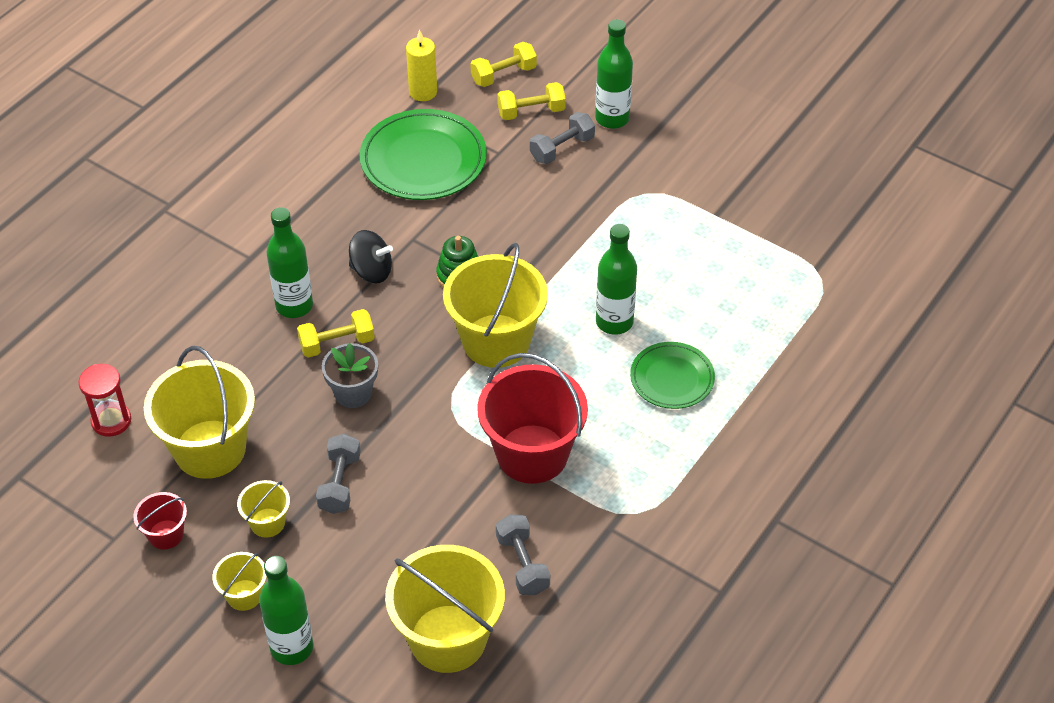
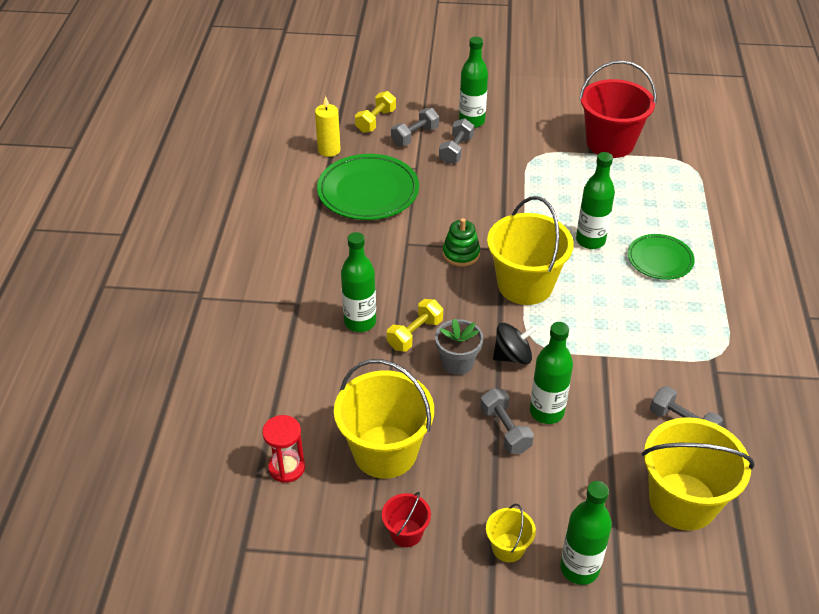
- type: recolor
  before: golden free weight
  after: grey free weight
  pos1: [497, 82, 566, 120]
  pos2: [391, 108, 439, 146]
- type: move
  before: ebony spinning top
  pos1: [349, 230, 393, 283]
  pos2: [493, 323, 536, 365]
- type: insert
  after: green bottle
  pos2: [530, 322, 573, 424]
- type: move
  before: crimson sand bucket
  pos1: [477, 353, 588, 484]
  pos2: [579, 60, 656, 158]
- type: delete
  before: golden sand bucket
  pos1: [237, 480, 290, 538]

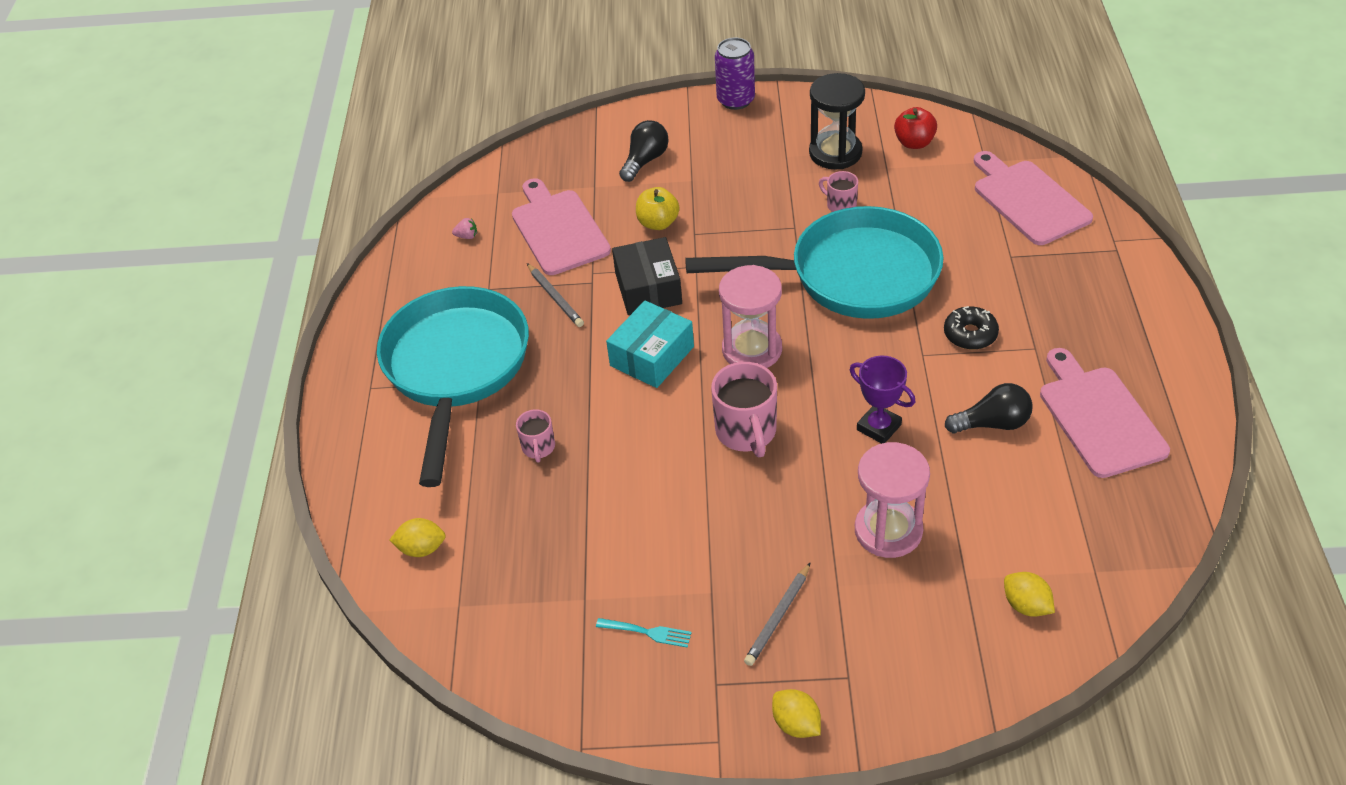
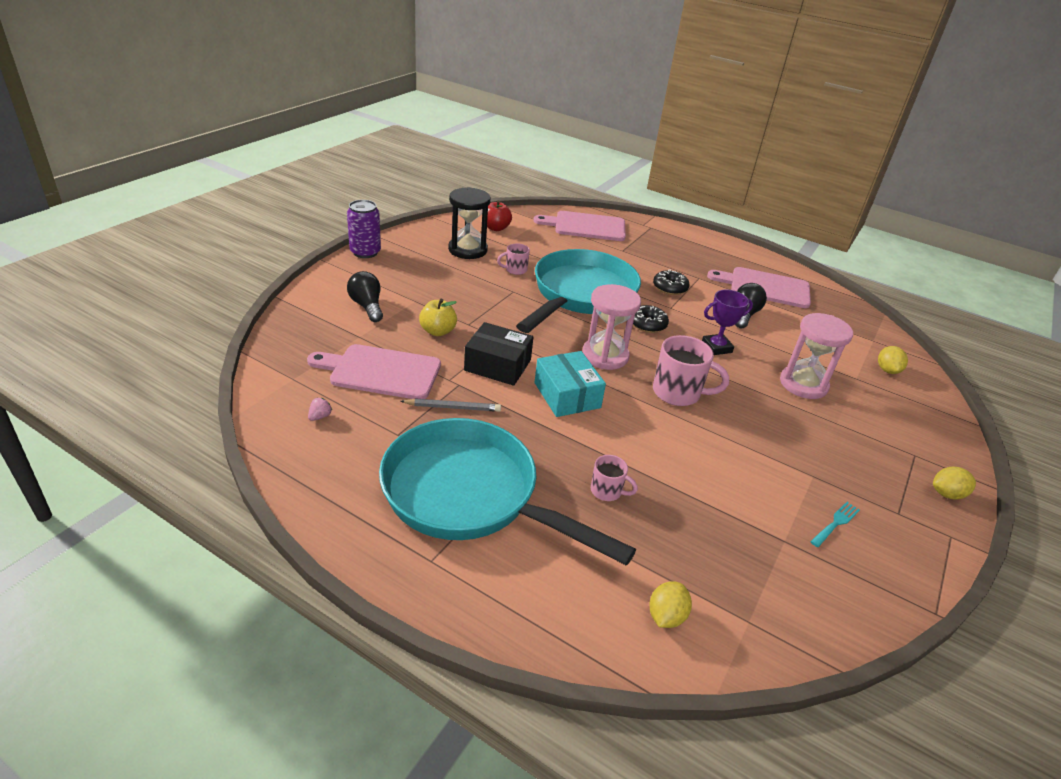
- type: insert
  after: ebony glazed donut
  pos2: [633, 305, 669, 333]
- type: rotate
  before: golden lemon
  pos1: [1004, 572, 1055, 617]
  pos2: [878, 346, 908, 374]
  turn: -75
- type: delete
  before: grey wooden pencil
  pos1: [744, 562, 811, 666]

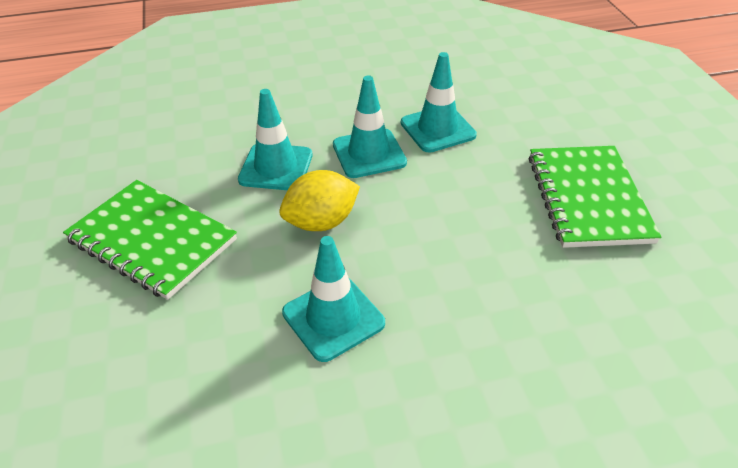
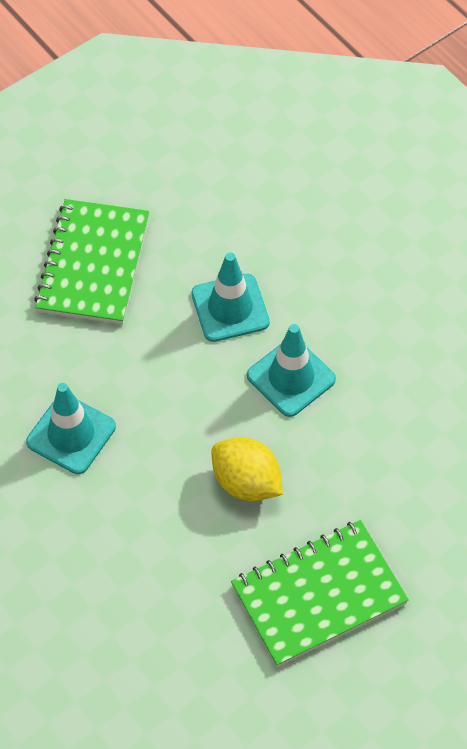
- type: move
  before: golden lemon
  pos1: [279, 170, 360, 231]
  pos2: [212, 437, 283, 501]
- type: delete
  before: teal safety cone
  pos1: [401, 52, 477, 153]

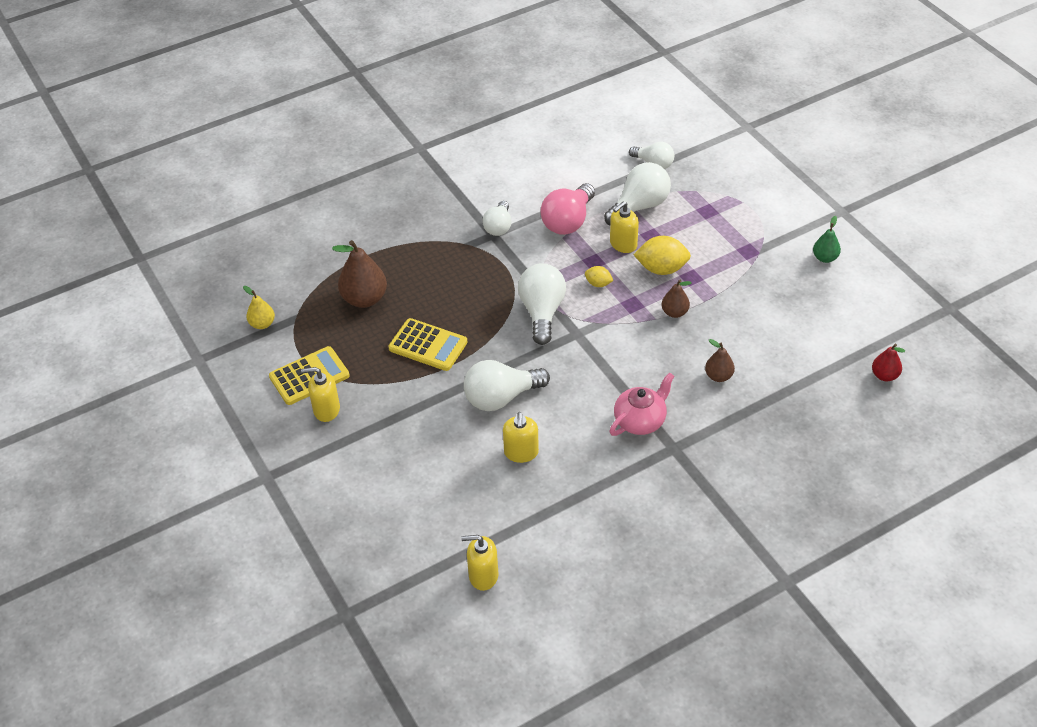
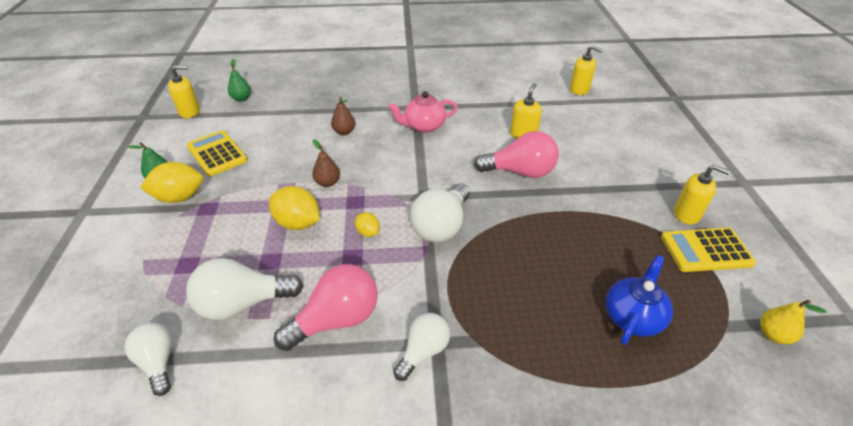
- type: insert
  after: golden lemon
  pos2: [140, 162, 203, 203]
- type: move
  before: golden pump bottle
  pos1: [610, 201, 639, 253]
  pos2: [168, 65, 200, 118]
- type: move
  before: golden calculator
  pos1: [388, 318, 468, 371]
  pos2: [187, 130, 247, 176]
- type: recolor
  before: crimson pear fruit
  after: green pear fruit
  pos1: [872, 344, 905, 381]
  pos2: [228, 59, 251, 102]
- type: recolor
  before: white light bulb
  after: rosy light bulb
  pos1: [464, 360, 550, 411]
  pos2: [474, 131, 559, 178]
- type: replace
  before: dark brown pear fruit
  after: royal blue china teapot
  pos1: [332, 240, 387, 308]
  pos2: [606, 255, 673, 345]

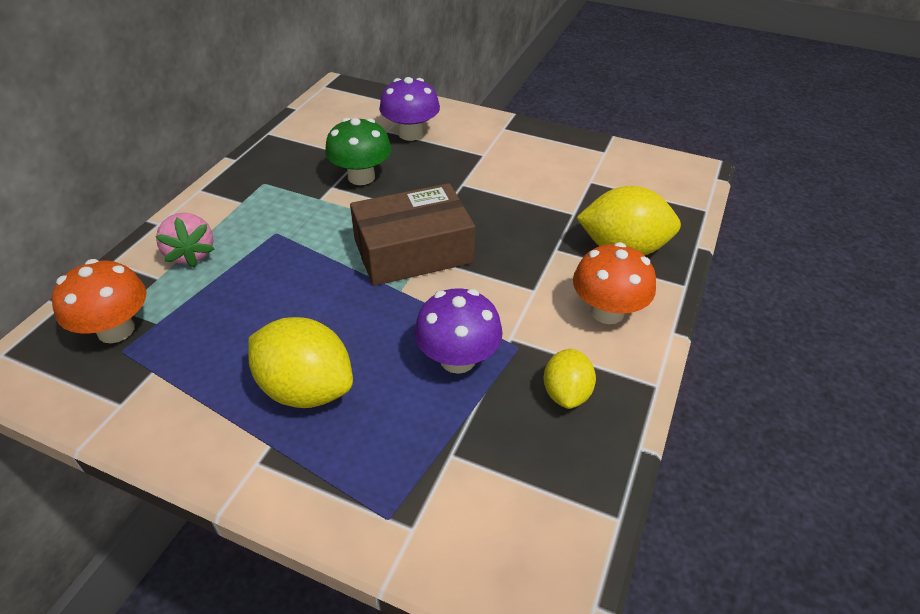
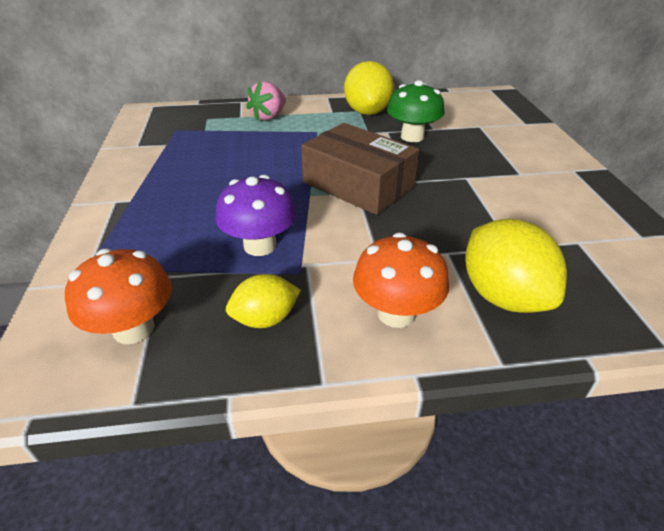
- type: move
  before: bright orange fungus
  pos1: [52, 259, 146, 343]
  pos2: [65, 249, 172, 344]
- type: move
  before: golden lemon
  pos1: [248, 317, 353, 408]
  pos2: [344, 61, 394, 115]
- type: delete
  before: purple fungus
  pos1: [379, 77, 440, 141]

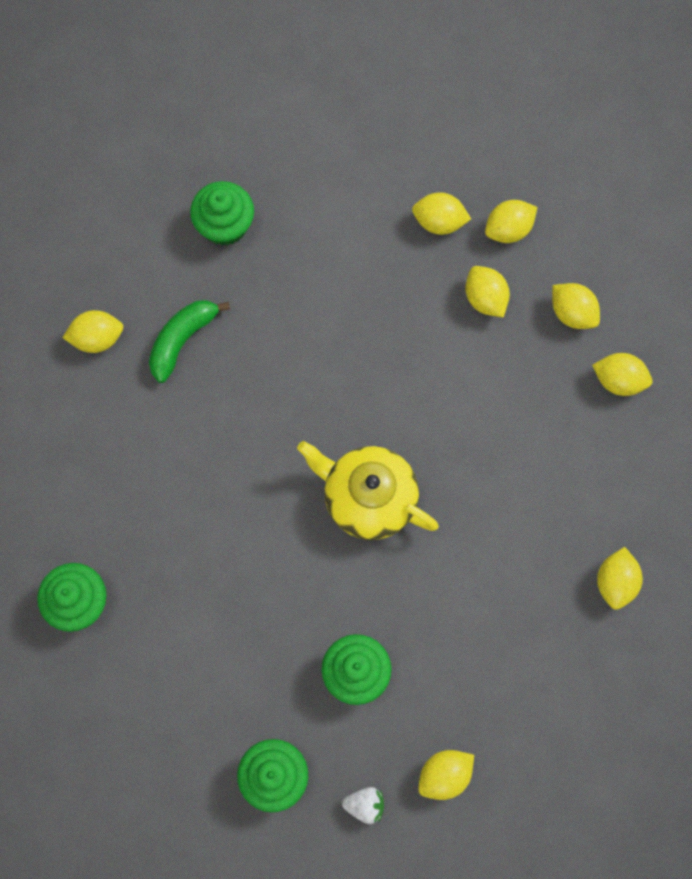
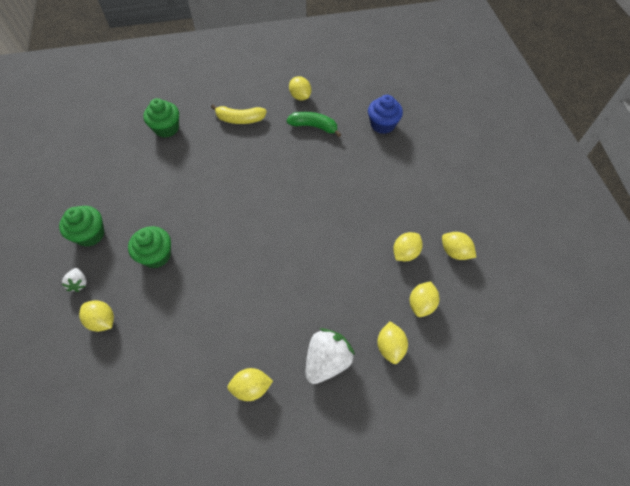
- type: insert
  after: golden toy banana
  pos2: [211, 105, 267, 124]
- type: insert
  after: white toy strawberry
  pos2: [306, 328, 355, 384]
- type: recolor
  before: green cupcake
  after: royal blue cupcake
  pos1: [190, 181, 254, 246]
  pos2: [368, 95, 403, 134]
- type: delete
  before: golden china teapot
  pos1: [297, 441, 439, 540]
- type: delete
  before: golden lemon
  pos1: [412, 192, 471, 235]

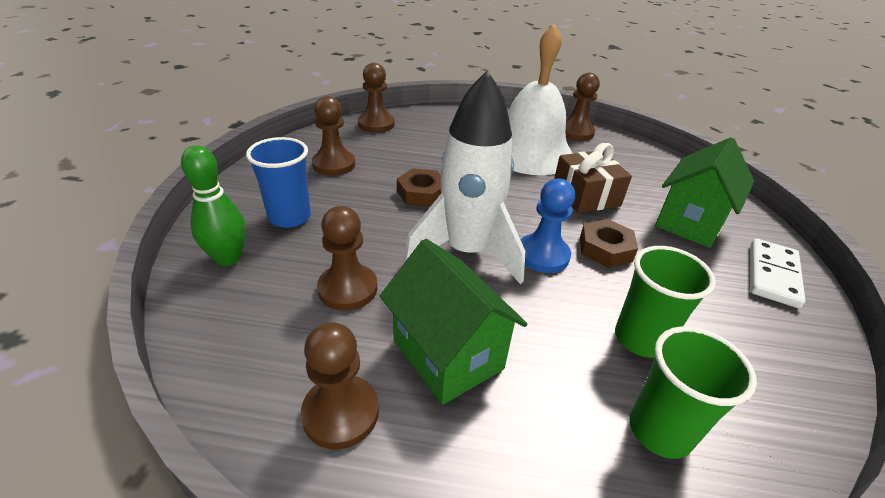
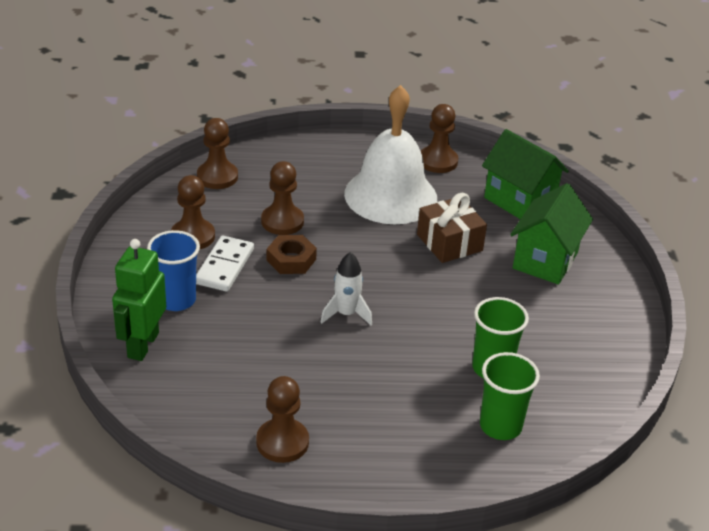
- type: replace
  before: green tenpin
  after: green robot
  pos1: [181, 145, 246, 266]
  pos2: [112, 239, 166, 361]
- type: move
  before: white domino tile
  pos1: [751, 239, 806, 308]
  pos2: [196, 236, 254, 292]
- type: move
  before: dark brown pawn
  pos1: [317, 206, 377, 311]
  pos2: [261, 161, 304, 235]
- type: resize
  before: white spaceship
  pos1: [404, 70, 525, 284]
  pos2: [320, 252, 372, 325]
  scale: 0.5
- type: move
  before: green cottage
  pos1: [380, 239, 528, 405]
  pos2: [482, 129, 569, 219]
- type: delete
  before: royal blue pawn
  pos1: [521, 179, 575, 273]
- type: delete
  before: dark brown hexagon nut
  pos1: [580, 219, 638, 268]

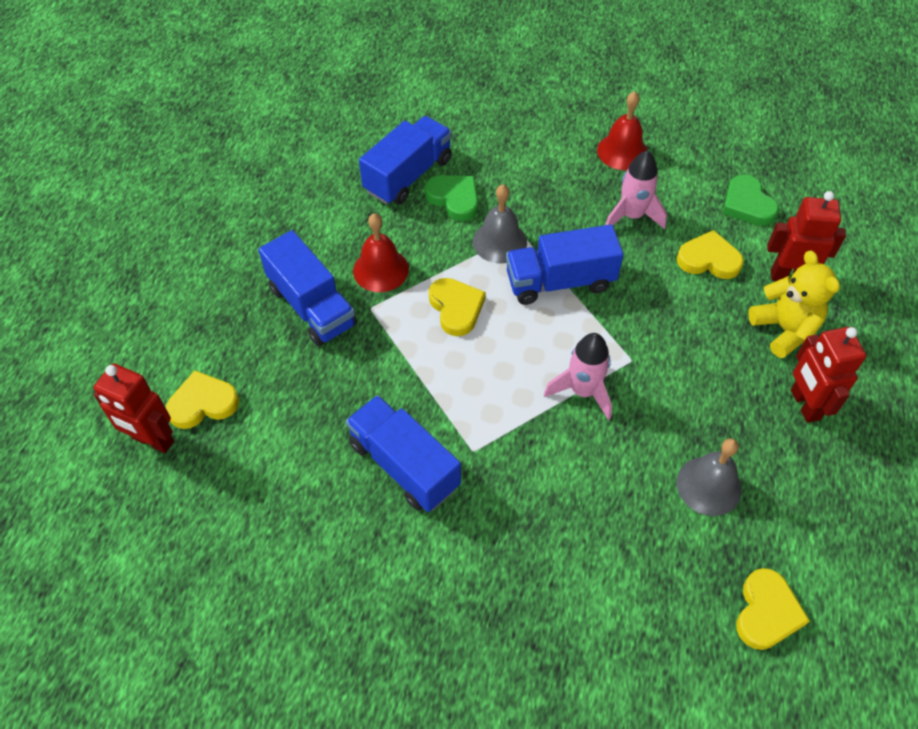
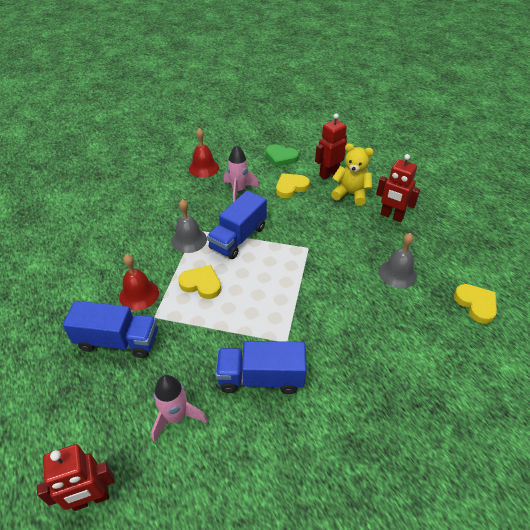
- type: move
  before: rosy spaceship
  pos1: [544, 333, 612, 420]
  pos2: [151, 375, 207, 442]
- type: delete
  before: golden love heart
  pos1: [166, 370, 239, 429]
- type: delete
  before: royal blue truck
  pos1: [359, 116, 452, 205]
- type: delete
  before: green love heart
  pos1: [425, 175, 478, 221]

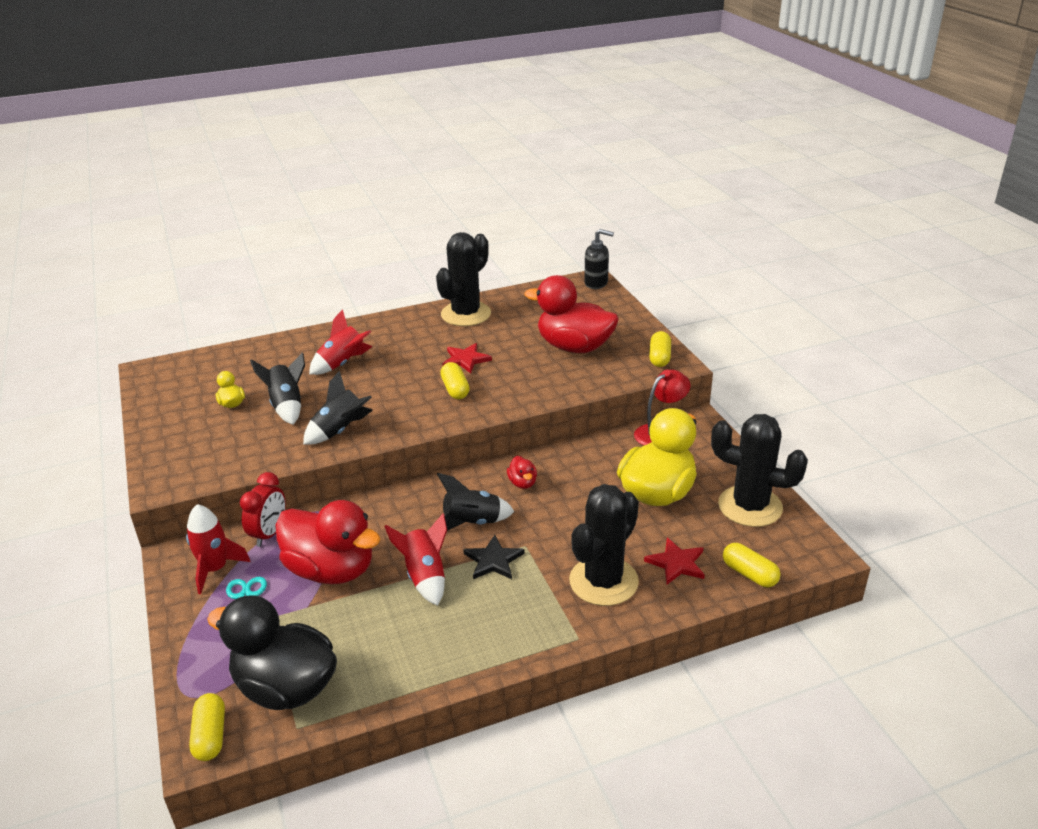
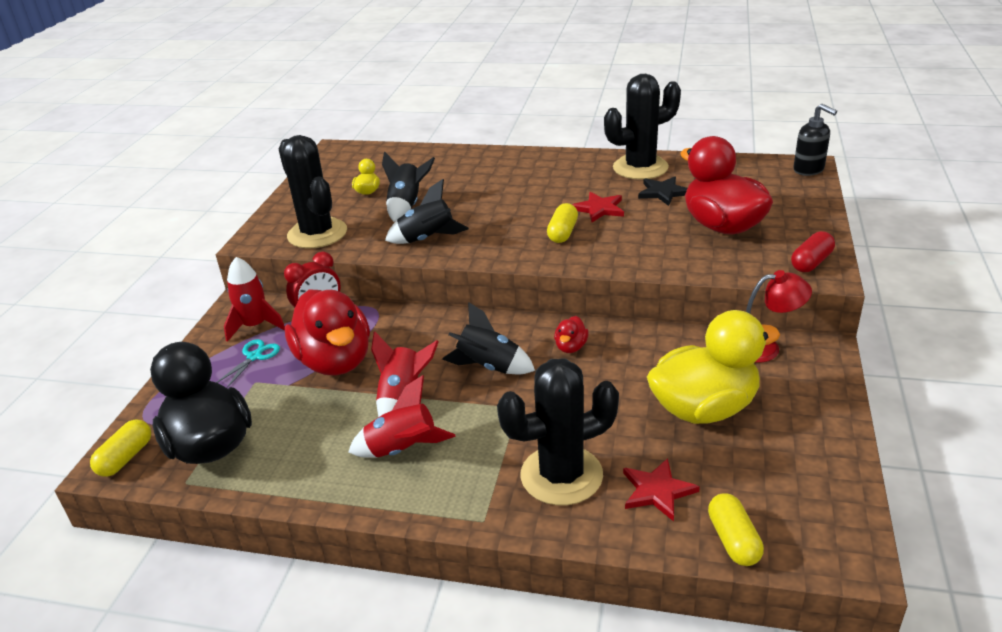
- type: move
  before: ebony saguaro cactus
  pos1: [711, 414, 808, 527]
  pos2: [279, 135, 347, 248]
- type: move
  before: crimson spaceship
  pos1: [309, 309, 372, 375]
  pos2: [348, 375, 455, 458]
- type: move
  before: ebony star
  pos1: [463, 535, 525, 579]
  pos2: [638, 177, 687, 206]
- type: recolor
  before: golden capsule
  after: crimson capsule
  pos1: [649, 331, 671, 367]
  pos2: [791, 231, 835, 272]

